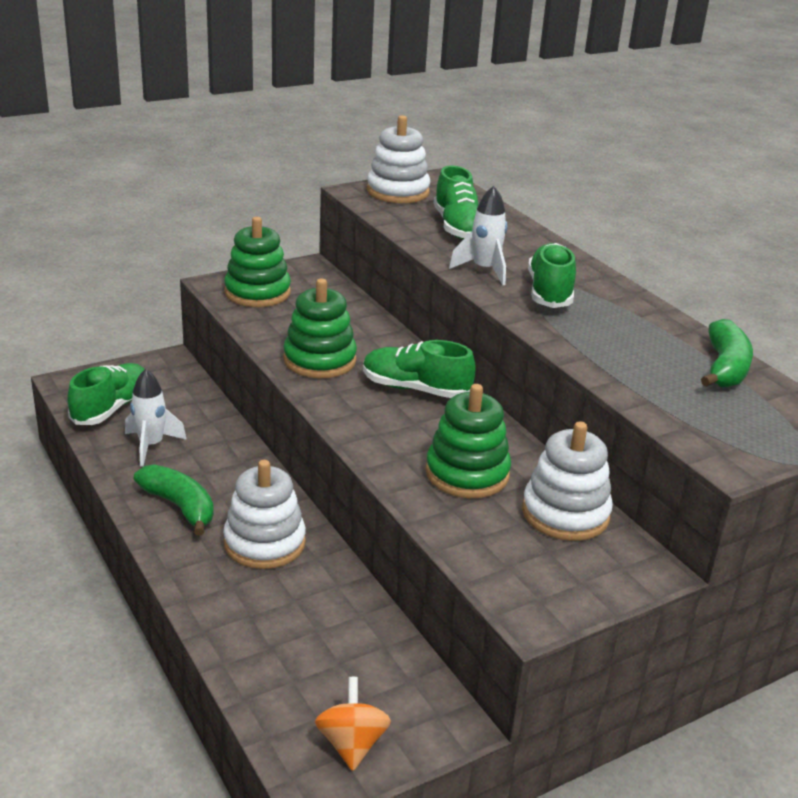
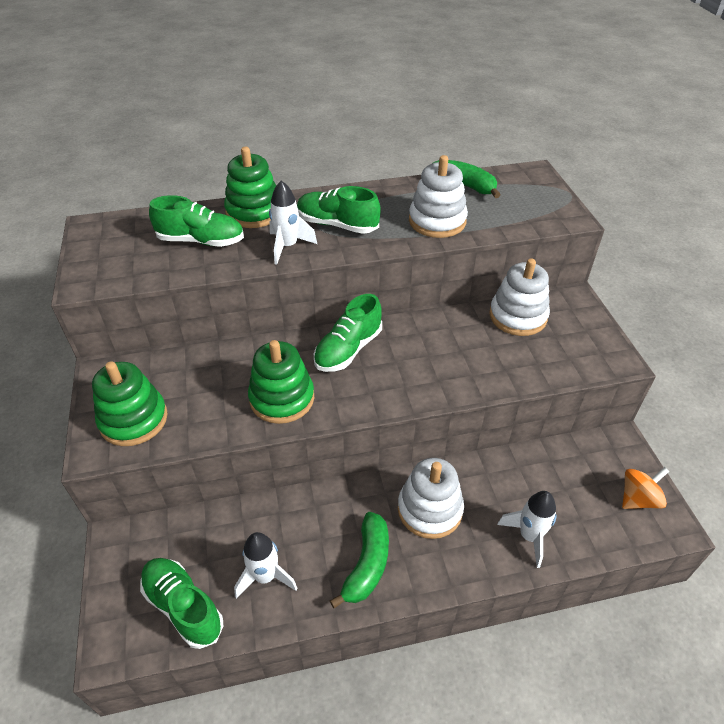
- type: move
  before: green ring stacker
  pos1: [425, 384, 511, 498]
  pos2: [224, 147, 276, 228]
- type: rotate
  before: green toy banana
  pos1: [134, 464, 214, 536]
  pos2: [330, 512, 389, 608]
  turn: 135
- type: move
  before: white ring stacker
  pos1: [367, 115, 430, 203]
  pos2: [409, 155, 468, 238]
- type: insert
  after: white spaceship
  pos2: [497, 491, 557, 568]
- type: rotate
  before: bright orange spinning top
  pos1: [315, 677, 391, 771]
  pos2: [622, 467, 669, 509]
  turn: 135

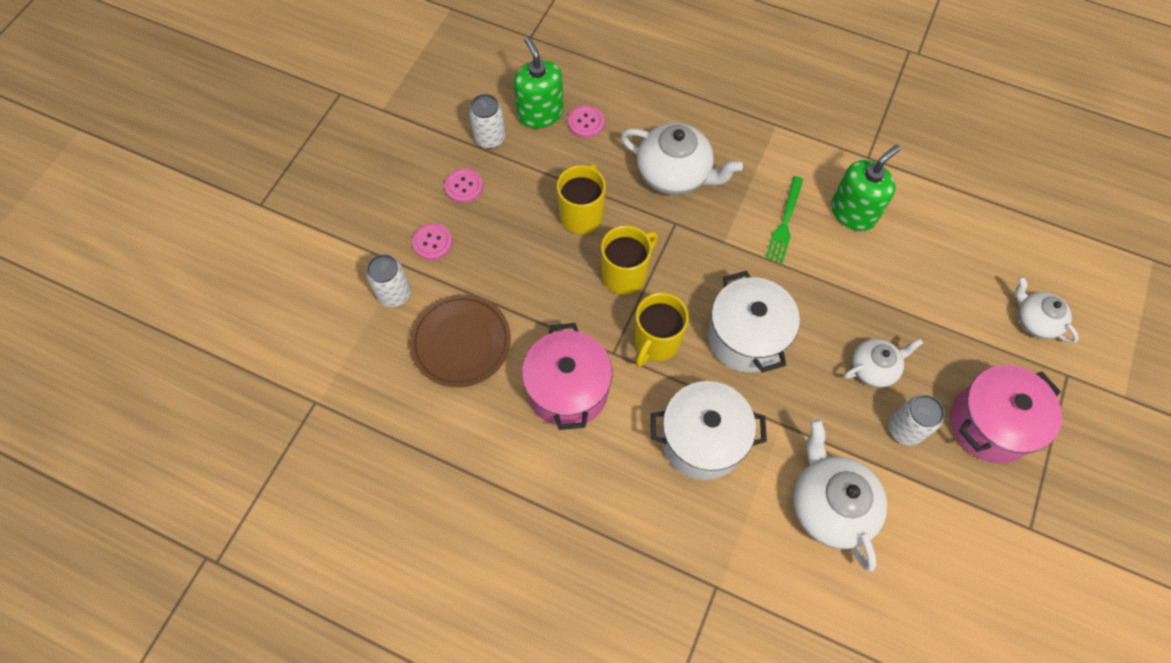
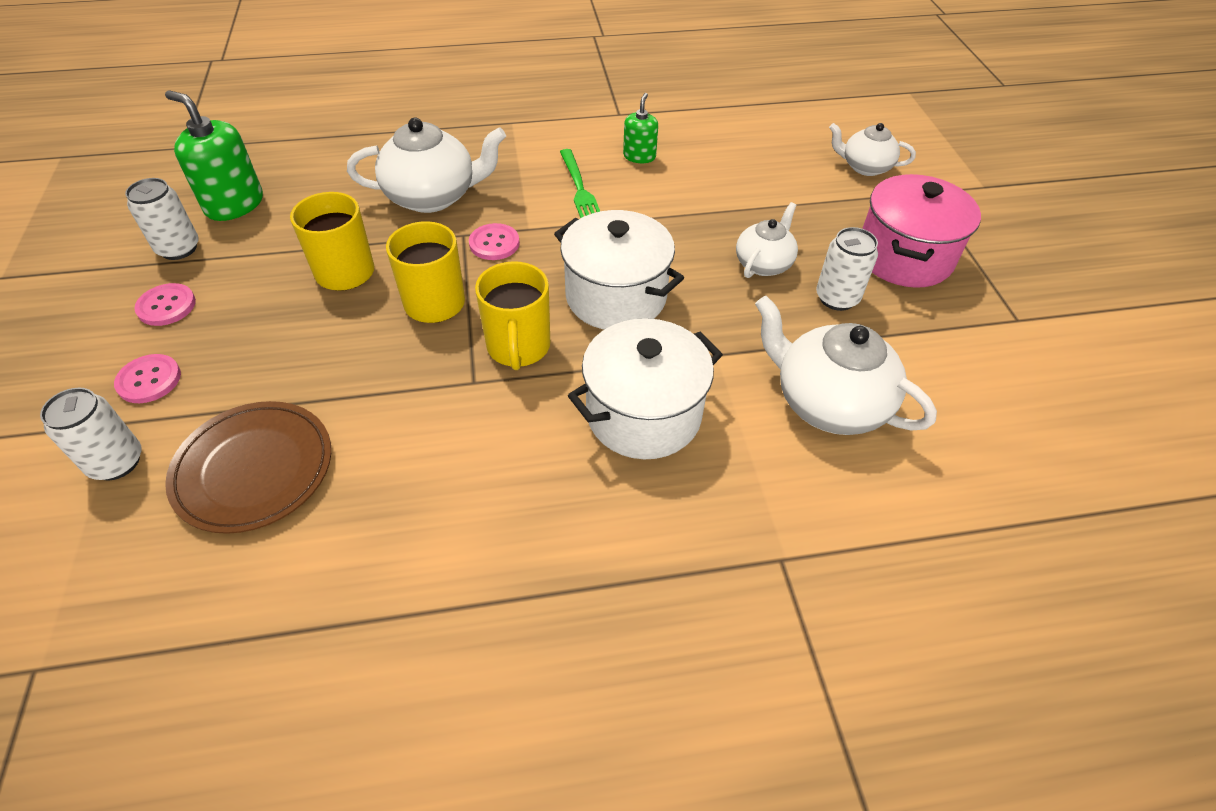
- type: move
  before: rosy sewing button
  pos1: [568, 105, 605, 138]
  pos2: [469, 223, 520, 260]
- type: resize
  before: green pump bottle
  pos1: [831, 145, 901, 231]
  pos2: [623, 93, 658, 163]
  scale: 0.58
- type: delete
  before: rosy cooking pot
  pos1: [522, 323, 612, 430]

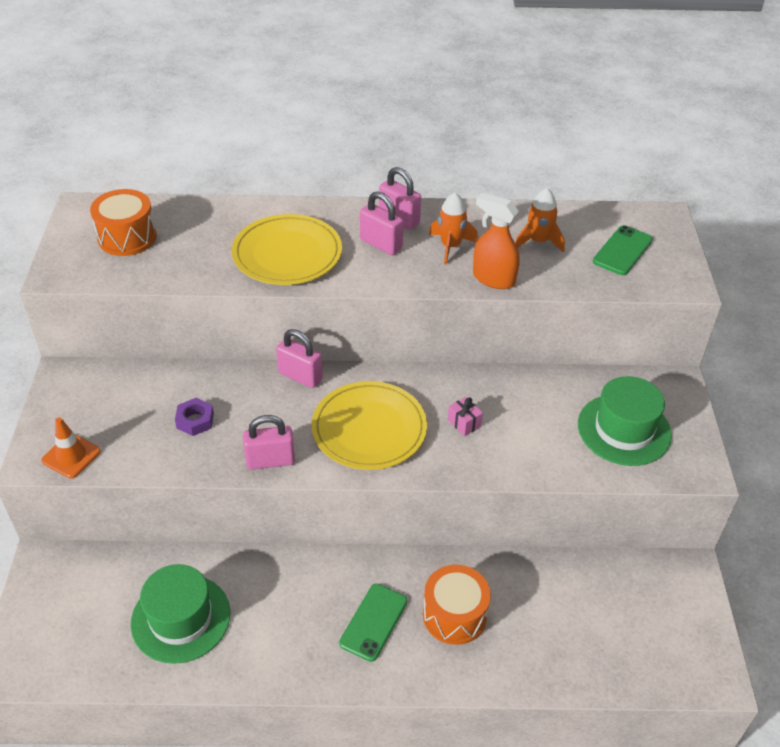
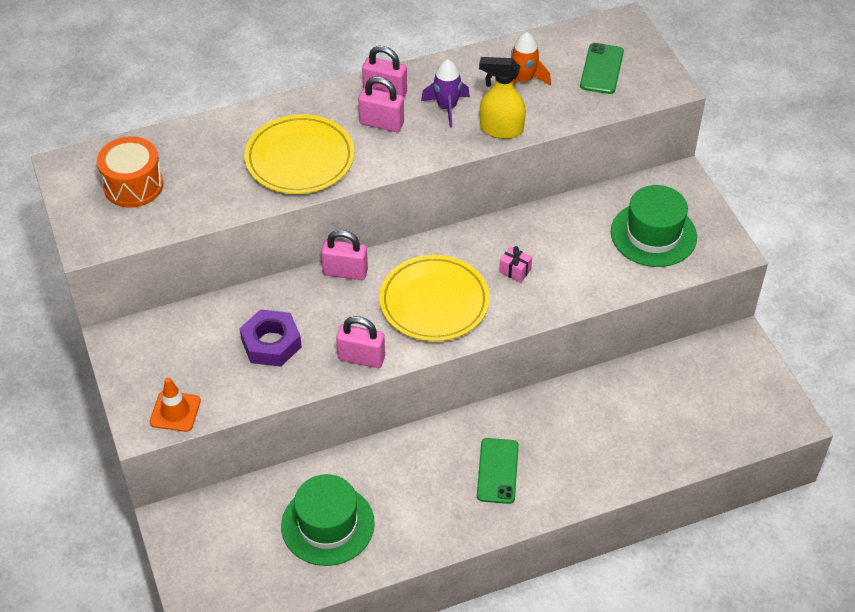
- type: resize
  before: purple hexagon nut
  pos1: [175, 398, 214, 436]
  pos2: [240, 309, 302, 367]
  scale: 1.56
- type: rotate
  before: rosy padlock
  pos1: [243, 415, 295, 470]
  pos2: [336, 316, 385, 368]
  turn: 45
- type: recolor
  before: bright orange spaceship
  after: purple spaceship
  pos1: [429, 193, 478, 264]
  pos2: [421, 59, 470, 128]
- type: recolor
  before: bright orange spray cleaner
  after: golden spray cleaner
  pos1: [473, 193, 520, 289]
  pos2: [479, 57, 526, 139]
- type: delete
  before: bright orange toy drum
  pos1: [423, 565, 491, 645]

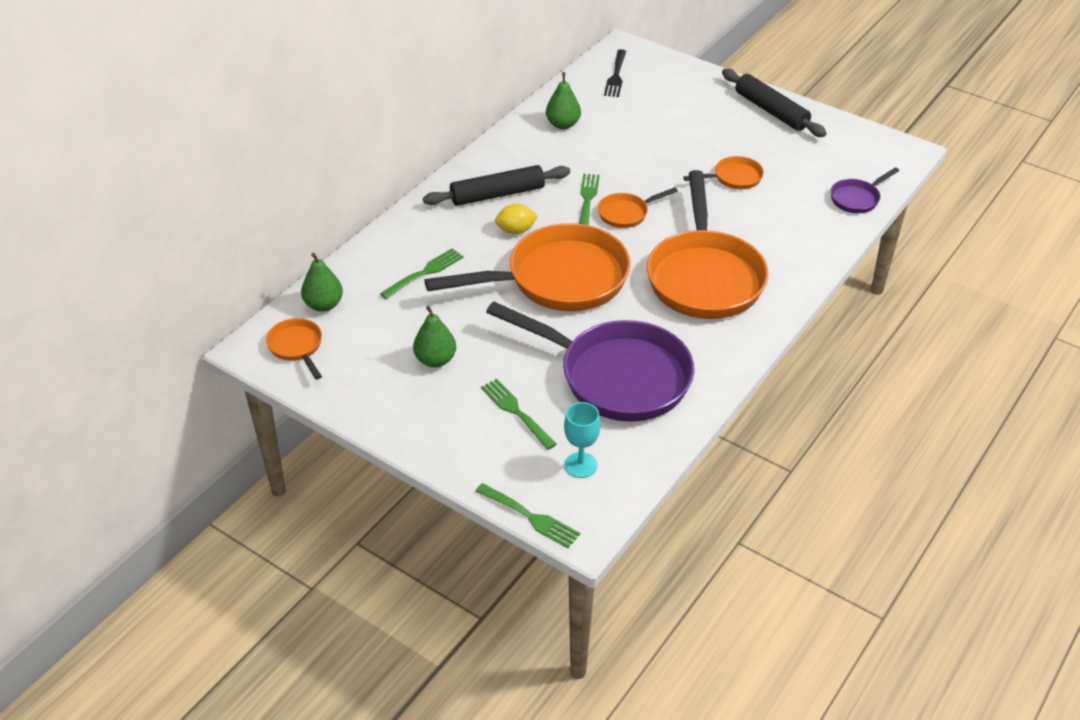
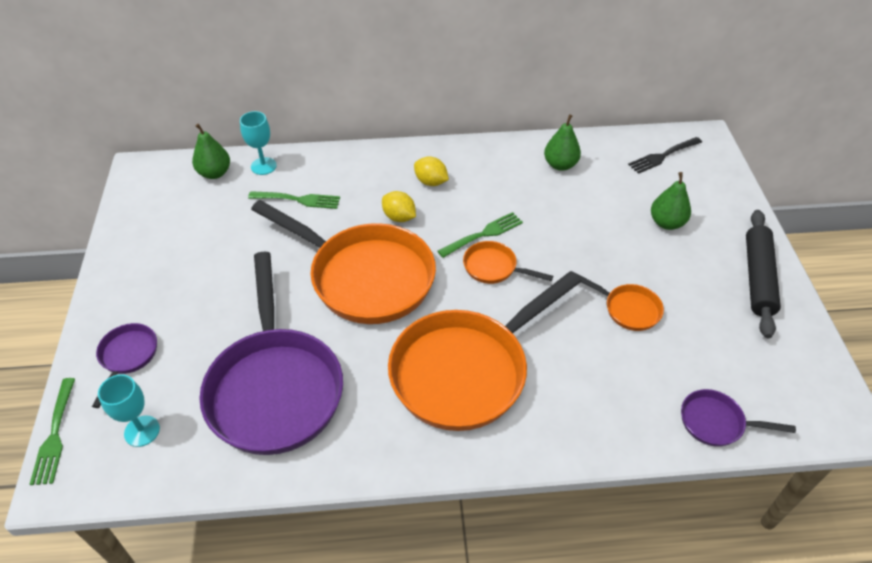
- type: insert
  after: purple pan
  pos2: [92, 323, 157, 408]
- type: insert
  after: teal chalice
  pos2: [240, 111, 277, 175]
- type: replace
  before: ebony pastry roller
  after: golden lemon
  pos1: [423, 165, 570, 206]
  pos2: [414, 156, 449, 186]
- type: move
  before: green pear fruit
  pos1: [413, 306, 456, 368]
  pos2: [651, 172, 691, 230]
- type: delete
  before: bright orange pan
  pos1: [266, 318, 322, 380]
- type: delete
  before: green fork
  pos1: [481, 379, 557, 450]

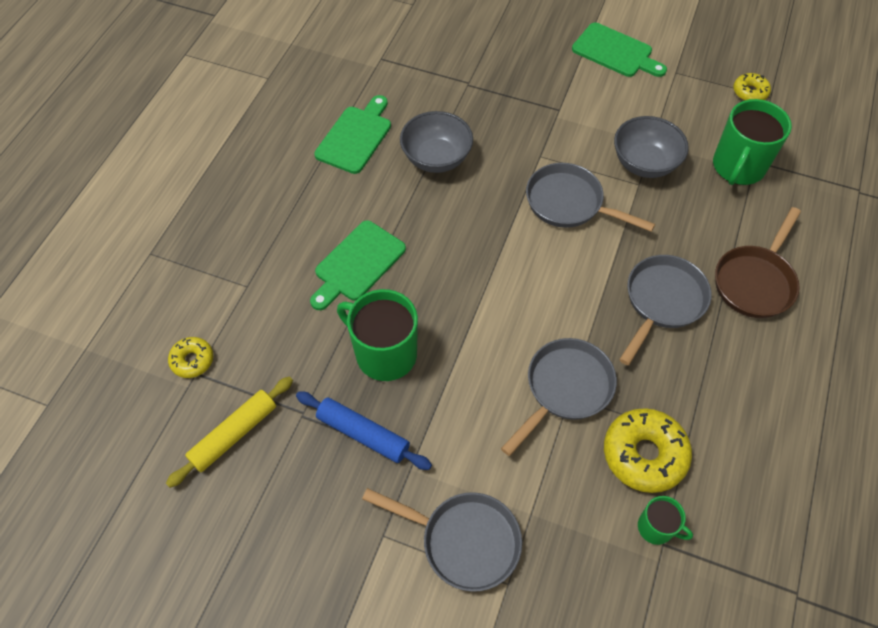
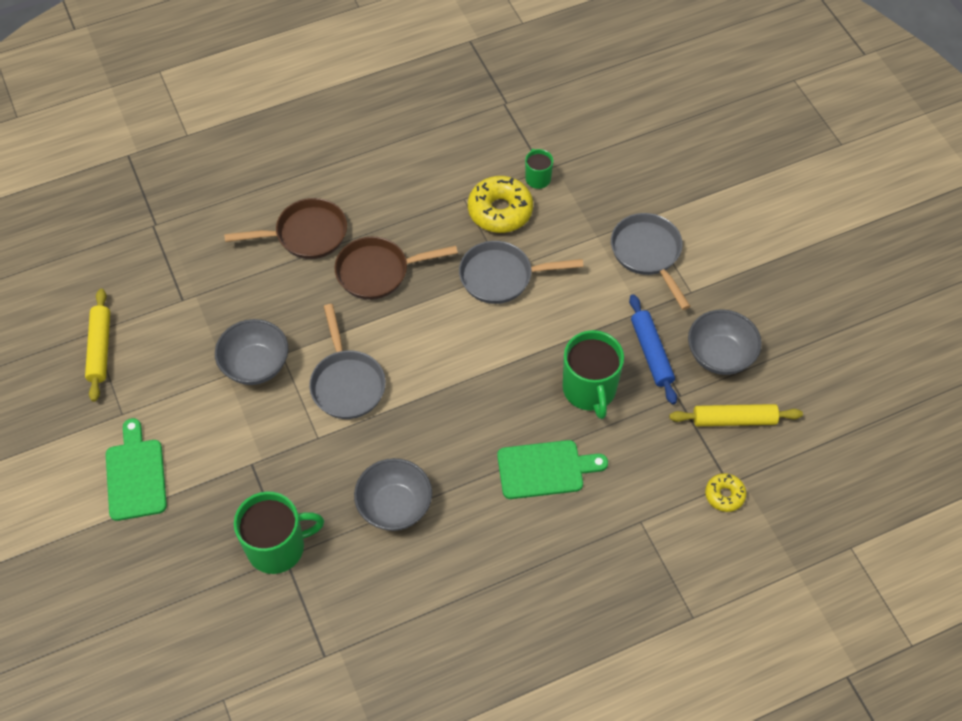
- type: replace
  before: golden glazed donut
  after: golden pastry roller
  pos1: [733, 73, 771, 101]
  pos2: [85, 289, 110, 402]
- type: move
  before: green coffee mug
  pos1: [713, 99, 792, 185]
  pos2: [234, 491, 324, 574]
- type: recolor
  before: grey pan
  after: dark brown pan
  pos1: [619, 255, 712, 365]
  pos2: [334, 237, 458, 300]
- type: insert
  after: grey bowl
  pos2: [688, 309, 762, 375]
- type: delete
  before: green bread board
  pos1: [314, 95, 391, 174]

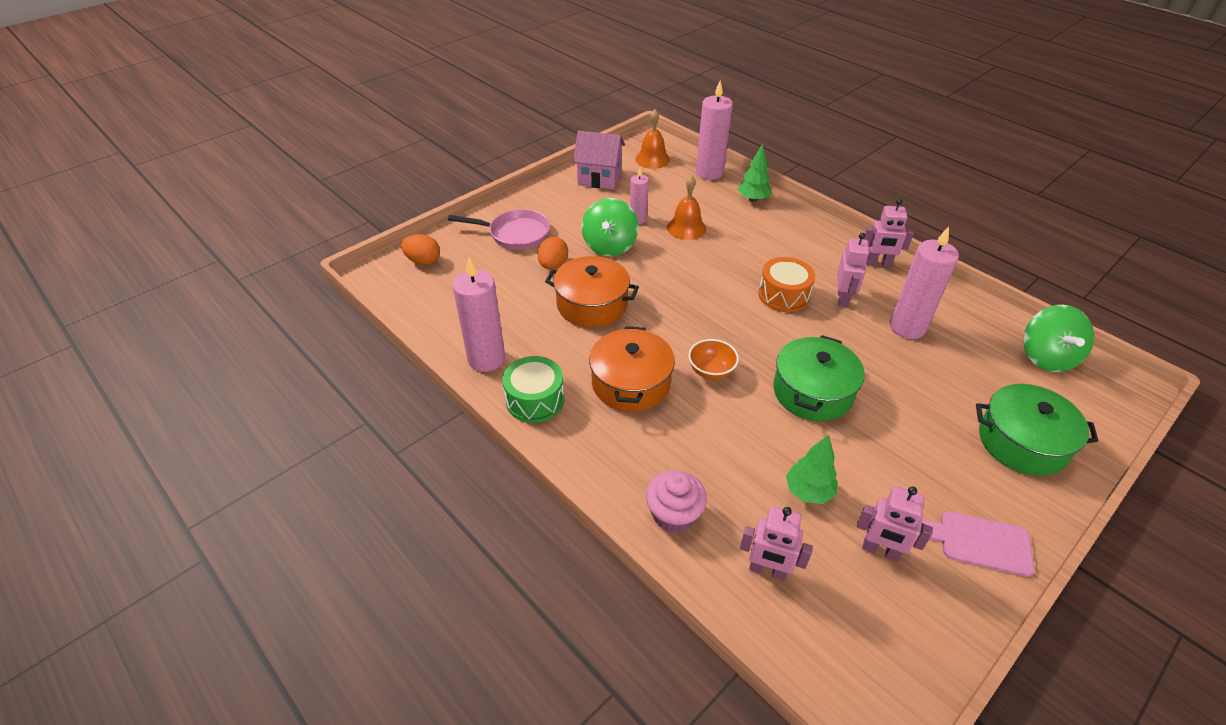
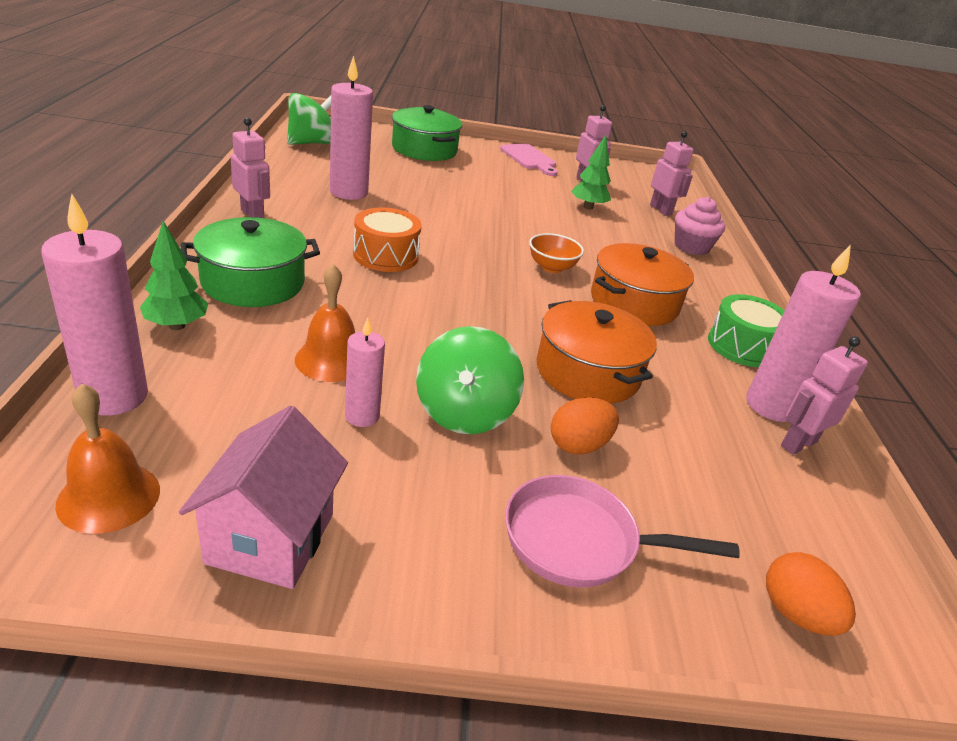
- type: rotate
  before: rosy cottage
  pos1: [573, 131, 625, 190]
  pos2: [179, 406, 348, 589]
  turn: 45
- type: move
  before: green cooking pot
  pos1: [773, 335, 865, 421]
  pos2: [181, 217, 320, 307]
- type: rotate
  before: green spinning top
  pos1: [582, 198, 638, 256]
  pos2: [416, 326, 524, 434]
  turn: 135
- type: rotate
  before: rosy pan
  pos1: [448, 209, 550, 250]
  pos2: [505, 475, 740, 587]
  turn: -45
- type: move
  before: rosy robot
  pos1: [837, 233, 869, 307]
  pos2: [781, 336, 868, 455]

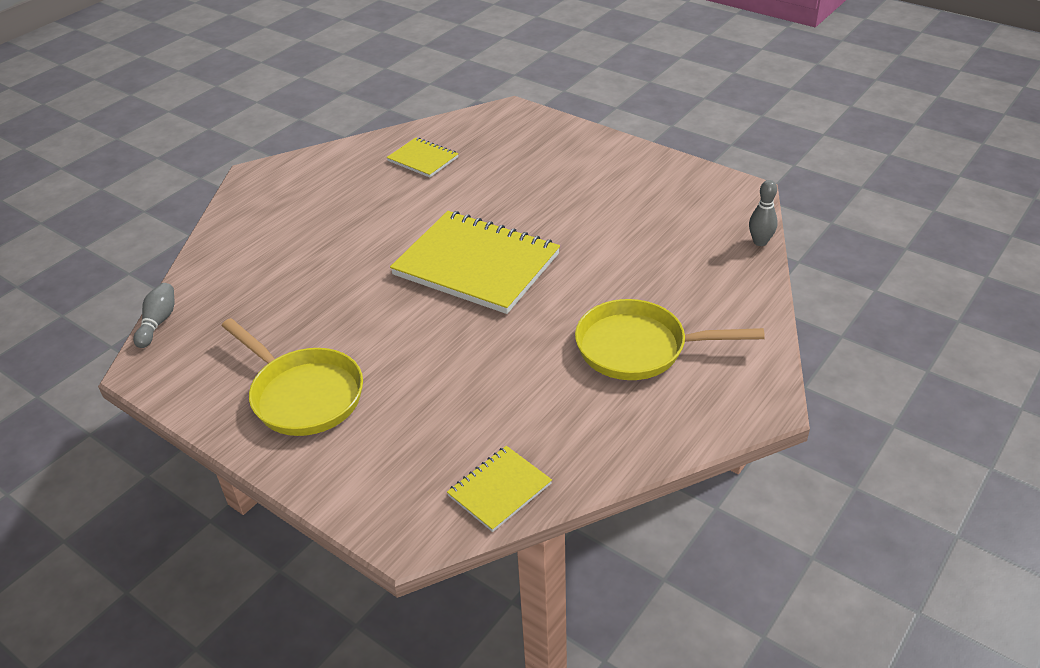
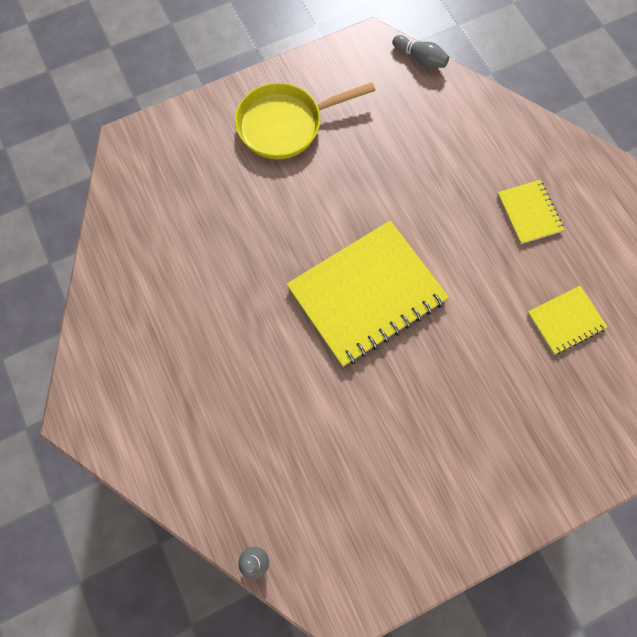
- type: move
  before: golden exercise book
  pos1: [447, 446, 552, 532]
  pos2: [497, 180, 564, 244]
- type: delete
  before: golden pan
  pos1: [575, 299, 765, 380]

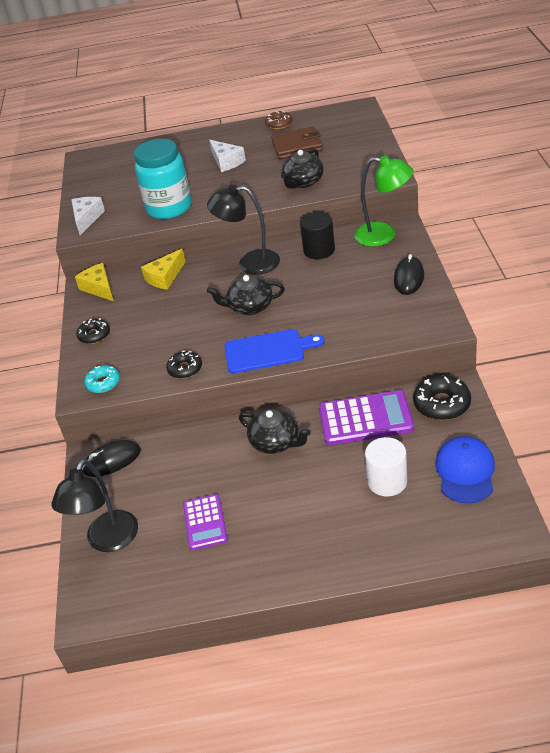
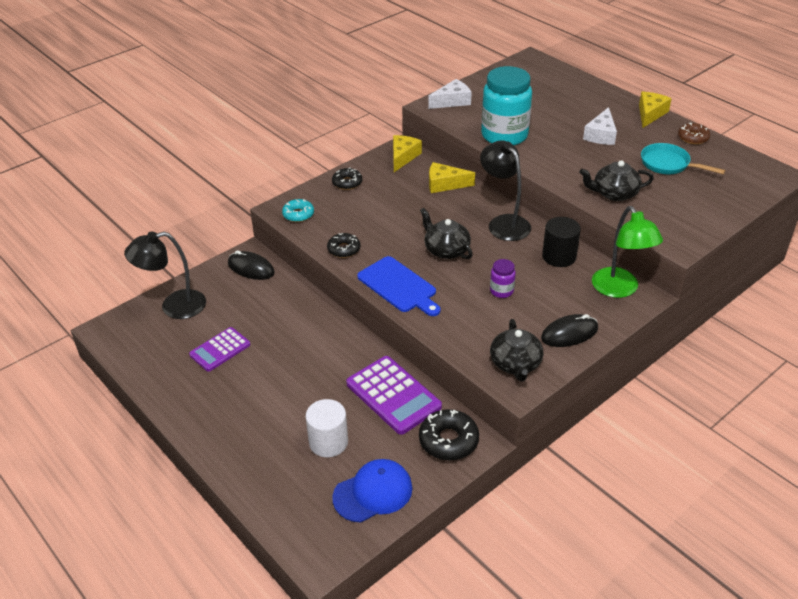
- type: insert
  after: purple preserve jar
  pos2: [490, 259, 516, 298]
- type: move
  before: ebony china teapot
  pos1: [239, 409, 311, 454]
  pos2: [490, 319, 543, 381]
- type: insert
  after: golden piece of cheese
  pos2: [639, 92, 672, 128]
- type: replace
  before: dark brown card wallet
  after: teal pan
  pos1: [271, 126, 323, 159]
  pos2: [641, 143, 725, 174]

